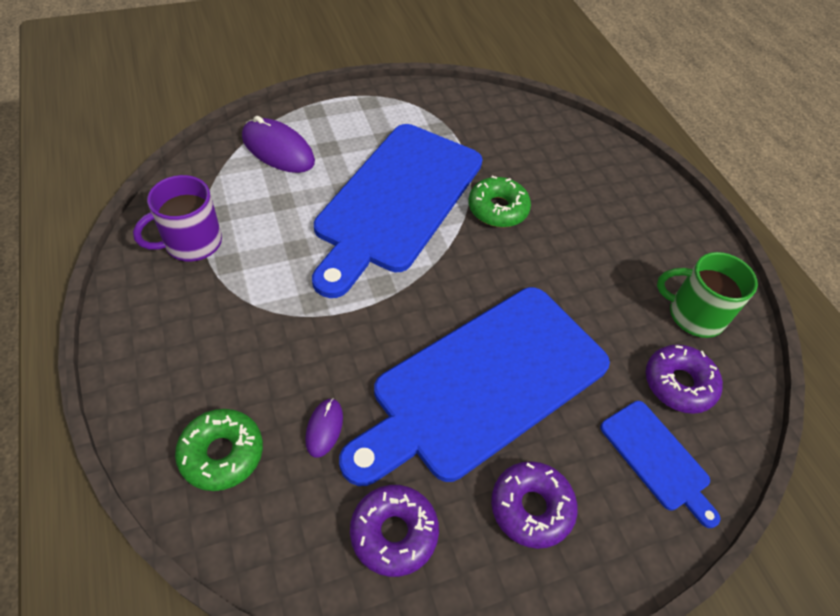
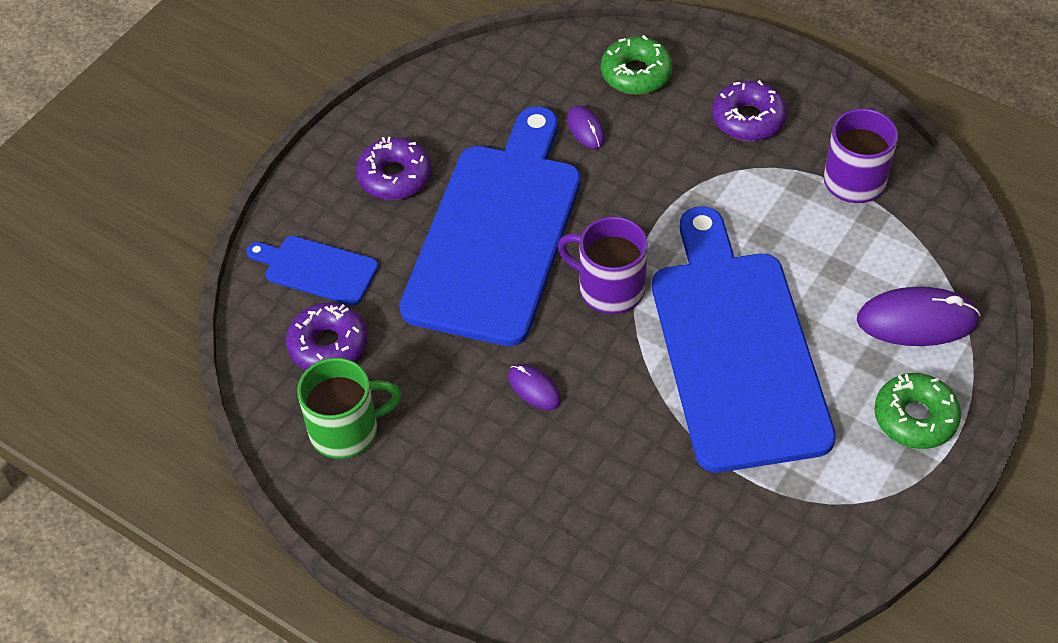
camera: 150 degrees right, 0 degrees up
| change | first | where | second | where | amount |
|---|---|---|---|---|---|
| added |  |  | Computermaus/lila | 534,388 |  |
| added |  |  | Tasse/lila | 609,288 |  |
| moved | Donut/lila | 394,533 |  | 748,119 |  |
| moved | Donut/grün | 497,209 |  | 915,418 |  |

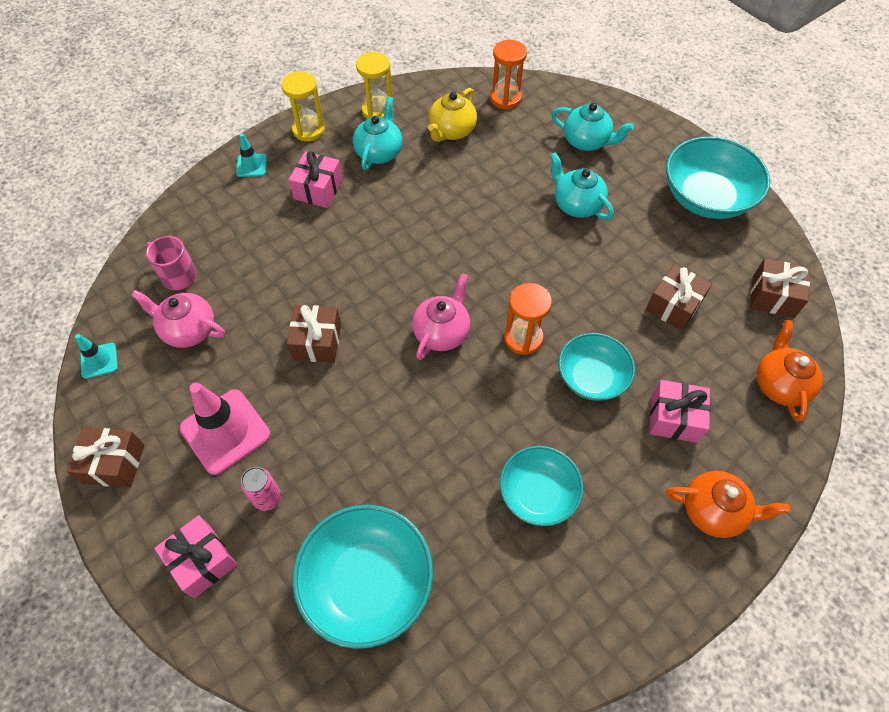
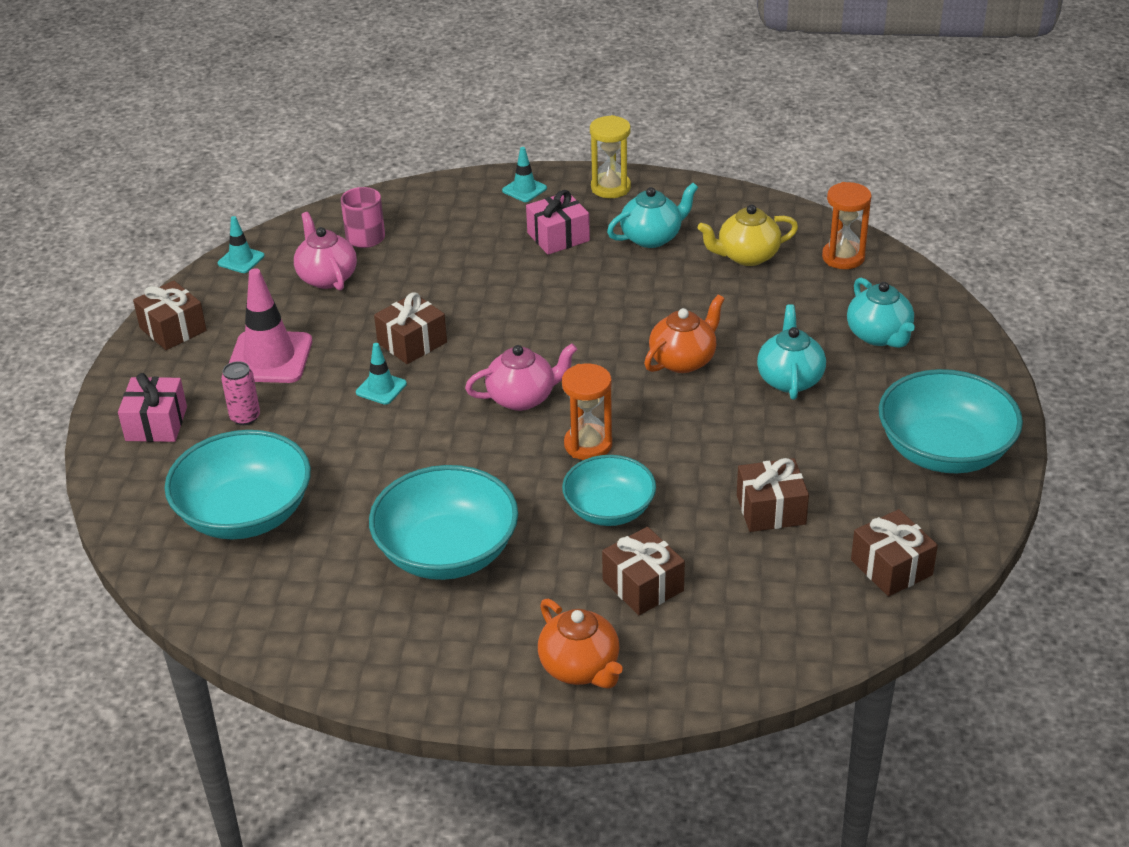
camera: 45 degrees right, 20 degrees down
| change | first | where | second | where | amount |
|---|---|---|---|---|---|
| removed | Sanduhr/gelb | 377,110 |  |  |  |
| added |  |  | Leitkegel/türkis | 381,388 |  |
| moved | Teekanne/orange | 779,385 |  | 683,360 |  |
| recoloured | Geschenk/rosa | 674,418 | Geschenk/braun | 643,585 |  |
| resized | Schüssel/türkis | 538,494 |  | 447,552 | x1.54 |

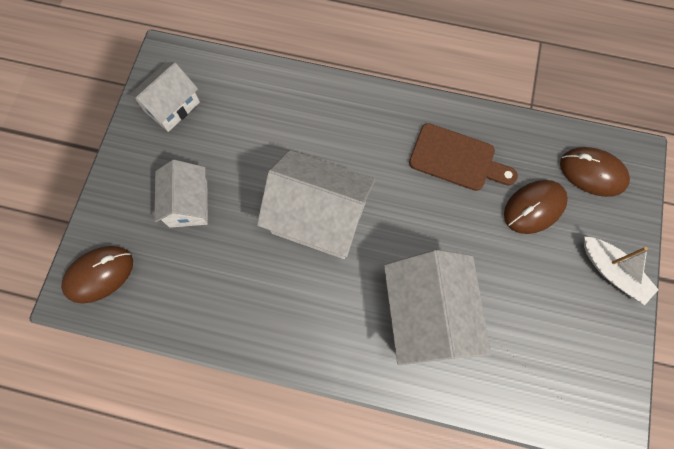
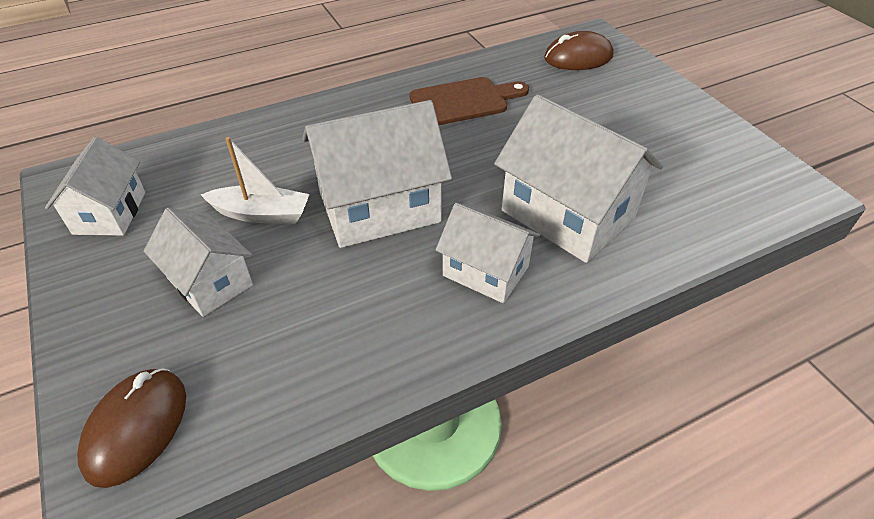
camera: 40 degrees left, 25 degrees down
| change | first | where | second | where | amount |
|---|---|---|---|---|---|
| removed | Computermaus/braun | 534,207 |  |  |  |
| added |  |  | Haus/weiß | 485,271 |  |
| moved | Boot/weiß | 612,272 |  | 262,214 |  |

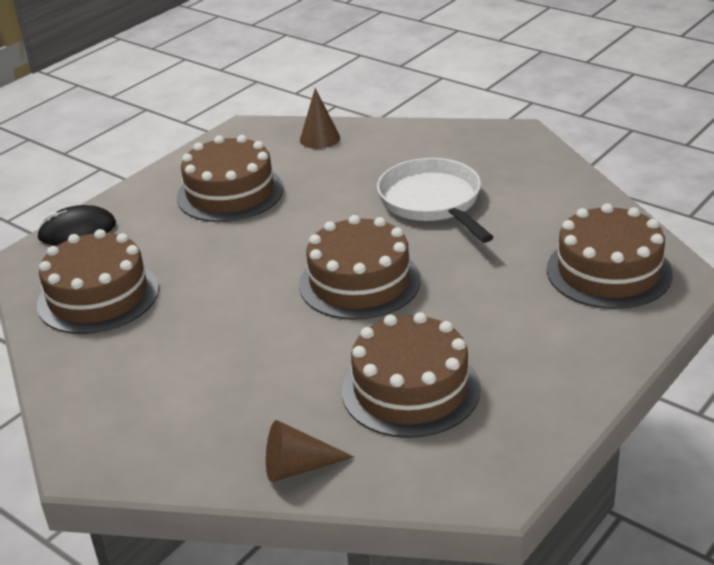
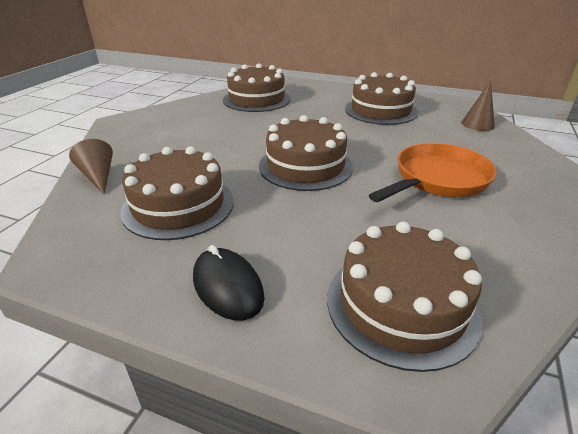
camera: 70 degrees right, 0 degrees up
| change | first | where | second | where | amount |
|---|---|---|---|---|---|
| moved | Computermaus/schwarz | 77,231 |  | 228,286 |  |
| recoloured | Pfanne/weiß | 433,202 | Pfanne/orange | 437,179 |  |

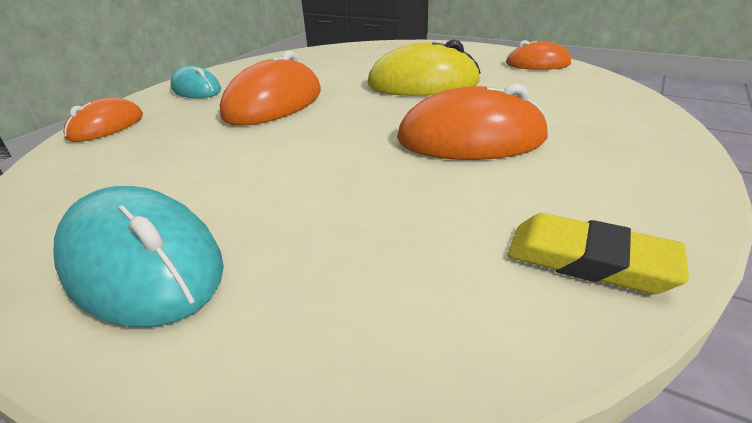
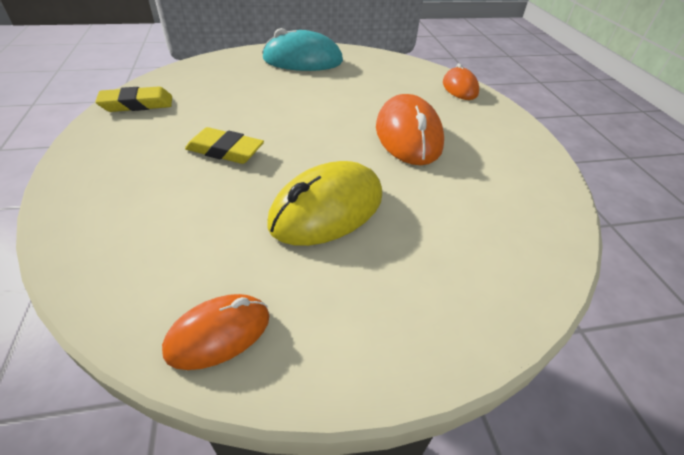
camera: 135 degrees right, 10 degrees up
| change | first | where | second | where | amount |
|---|---|---|---|---|---|
| removed | Computermaus/türkis | 196,89 |  |  |  |
| replaced | Computermaus/orange | 471,139 | Radiergummi/gelb | 225,150 |  |

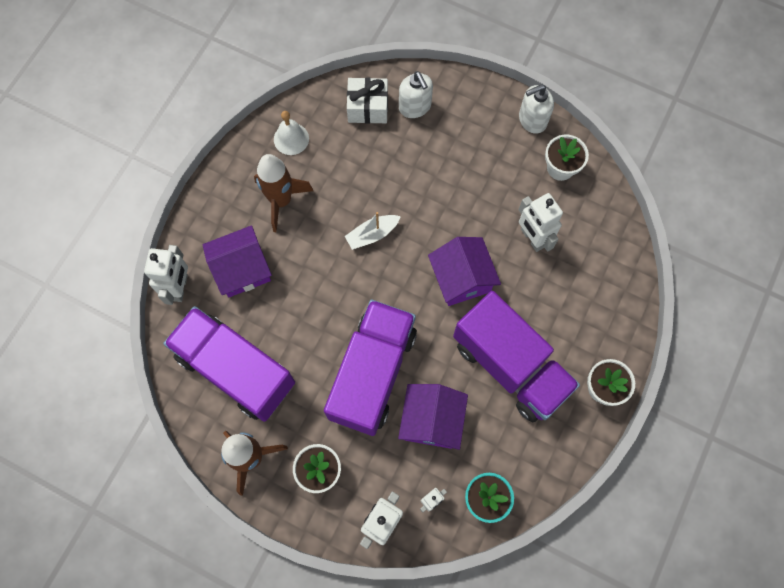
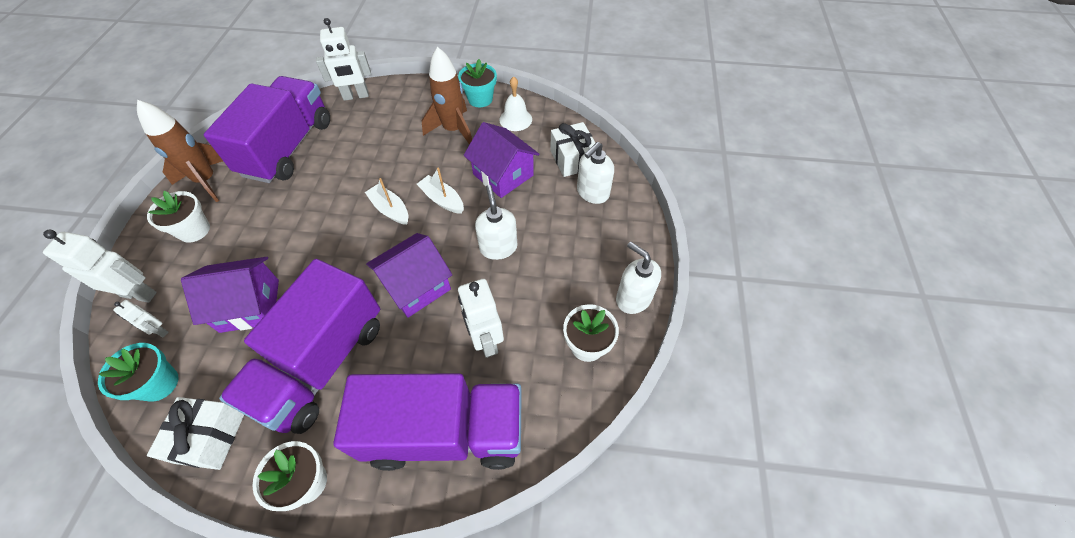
camera: 70 degrees right, 15 degrees down
| change | first | where | second | where | amount |
|---|---|---|---|---|---|
| added |  |  | Geschenk/weiß | 210,438 |  |
| added |  |  | Boot/weiß | 390,209 |  |
| added |  |  | Blumentopf/türkis | 480,99 |  |
| added |  |  | Seifenspender/weiß | 498,247 |  |
| moved | Haus/lila | 242,269 |  | 503,175 |  |
| moved | Lastwagen/lila | 372,373 |  | 445,432 |  |
| turned | Roboter/weiß | 532,238 |  | 486,341 | 60 degrees counterclockwise |

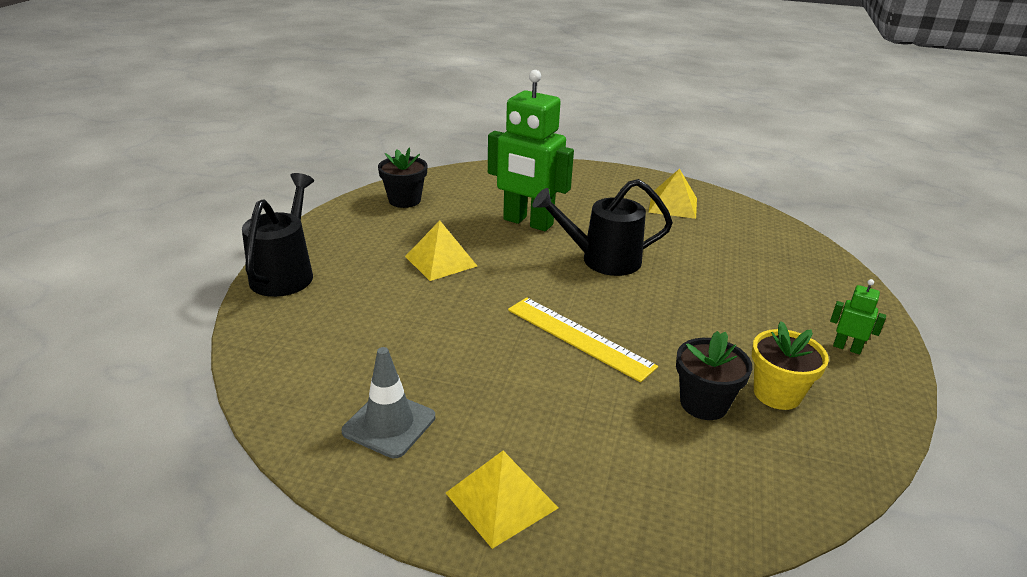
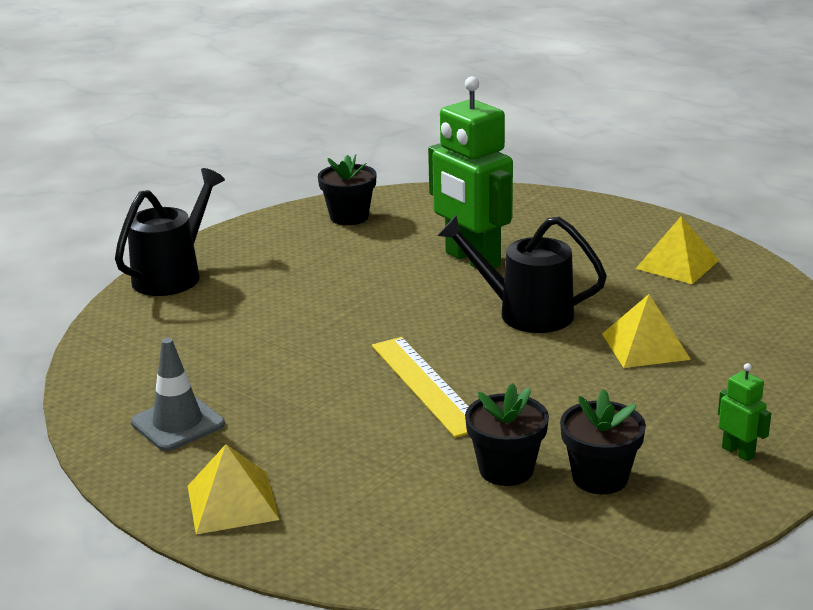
camera: 25 degrees right, 5 degrees down
| change | first | where | second | where | amount |
|---|---|---|---|---|---|
| moved | Pyramide/gelb | 441,261 |  | 645,346 |  |
| recoloured | Blumentopf/gelb | 777,393 | Blumentopf/schwarz | 600,477 |  |

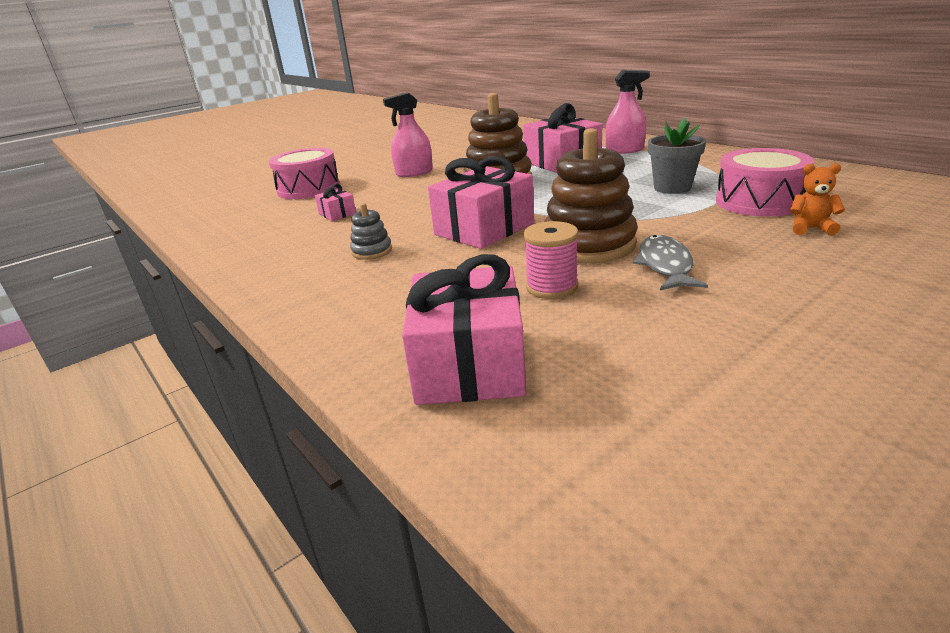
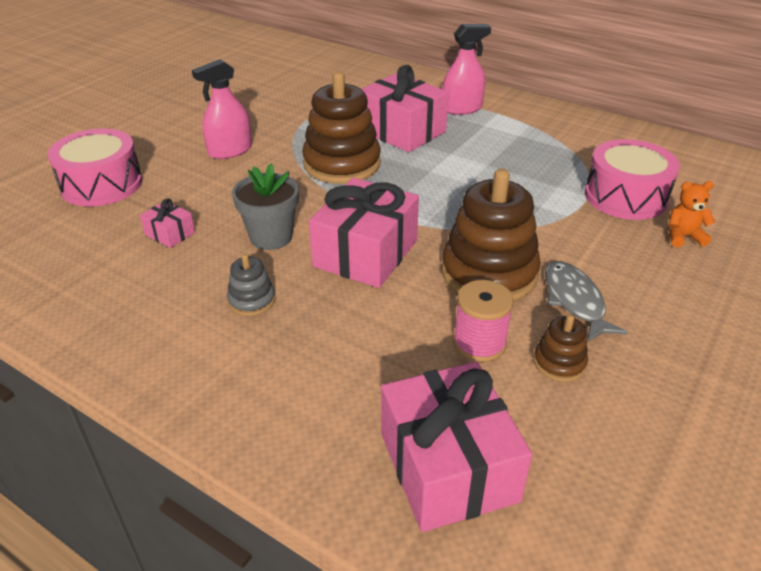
camera: 20 degrees left, 10 degrees up
| change | first | where | second | where | amount |
|---|---|---|---|---|---|
| added |  |  | Stapelspielzeug/braun | 559,363 |  |
| moved | Blumentopf/grau | 672,188 |  | 271,237 |  |

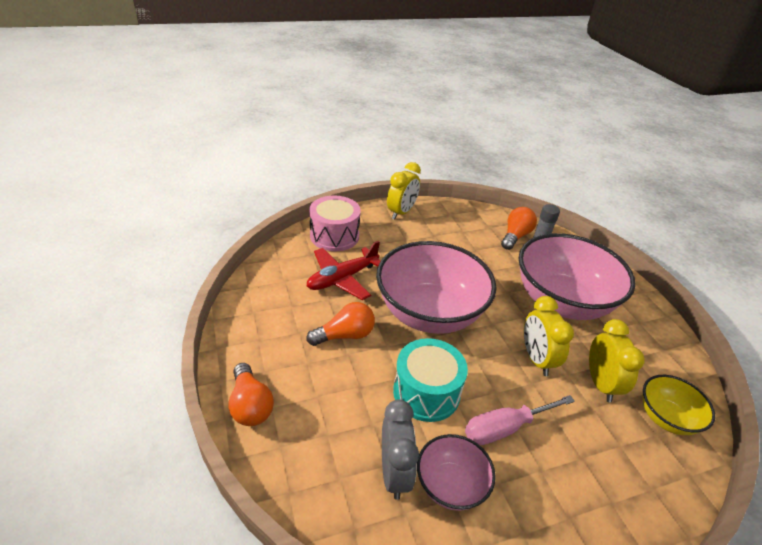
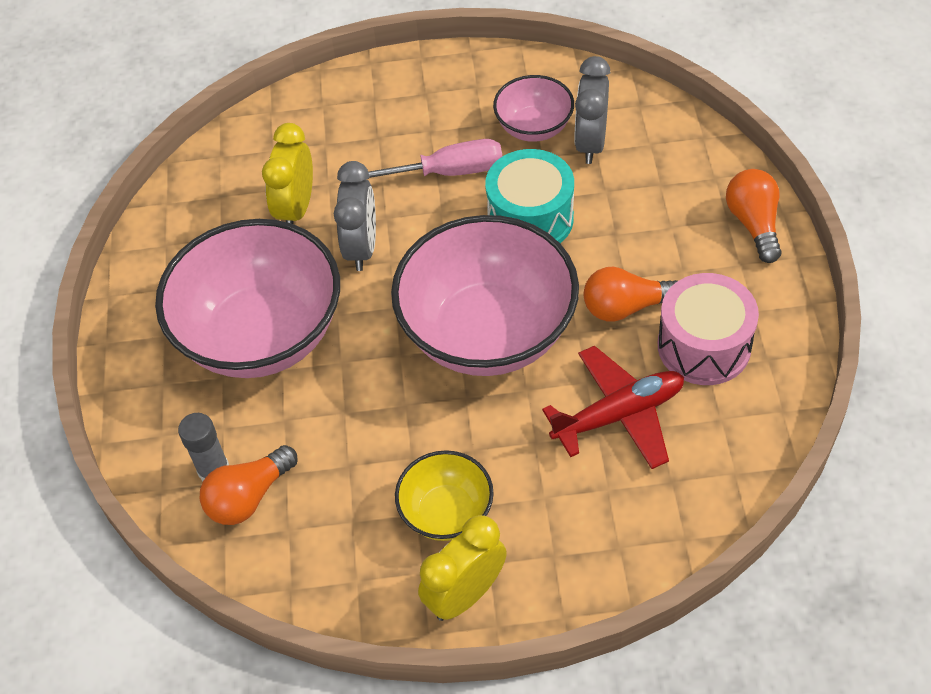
camera: 160 degrees left, 15 degrees up
| change | first | where | second | where | amount |
|---|---|---|---|---|---|
| moved | Trommel/rosa | 334,236 |  | 704,346 |  |
| moved | Schüssel/gelb | 666,418 |  | 446,512 |  |
| recoloured | Wecker/gelb | 536,359 | Wecker/grau | 362,247 |  |

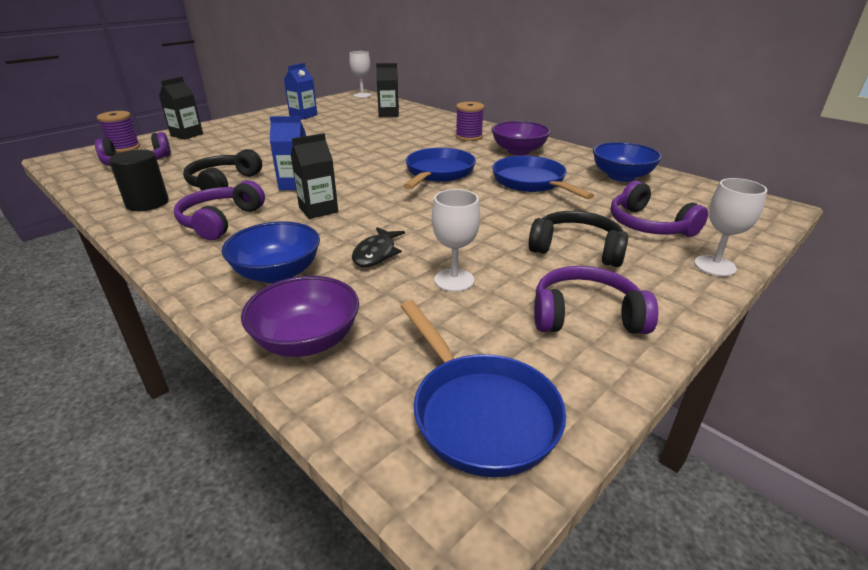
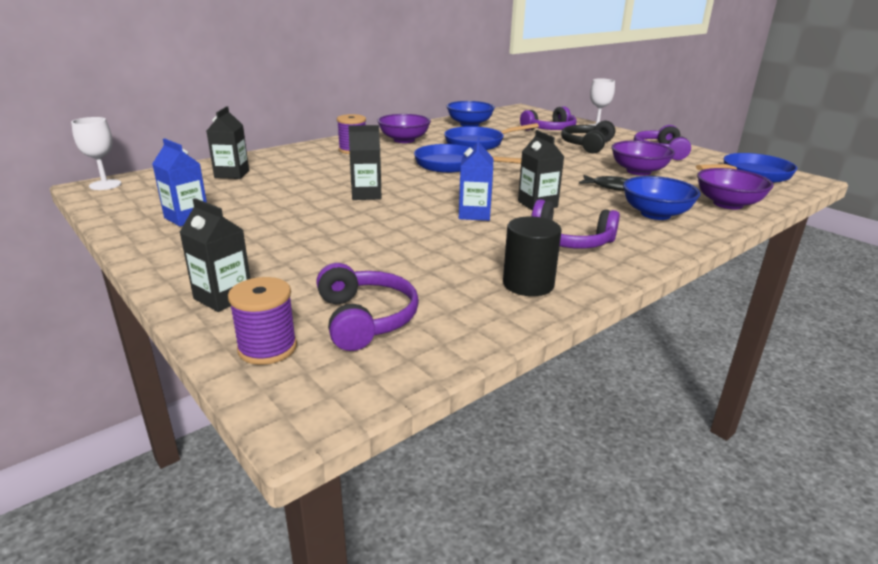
camera: 85 degrees left, 5 degrees down
| change | first | where | second | where | amount |
|---|---|---|---|---|---|
| removed | Kopfhörer/schwarz | 223,183 |  |  |  |
| added |  |  | Getränkekarton/schwarz | 366,195 |  |
| replaced | Kelch/weiß | 454,280 | Schüssel/lila | 638,171 |  |

